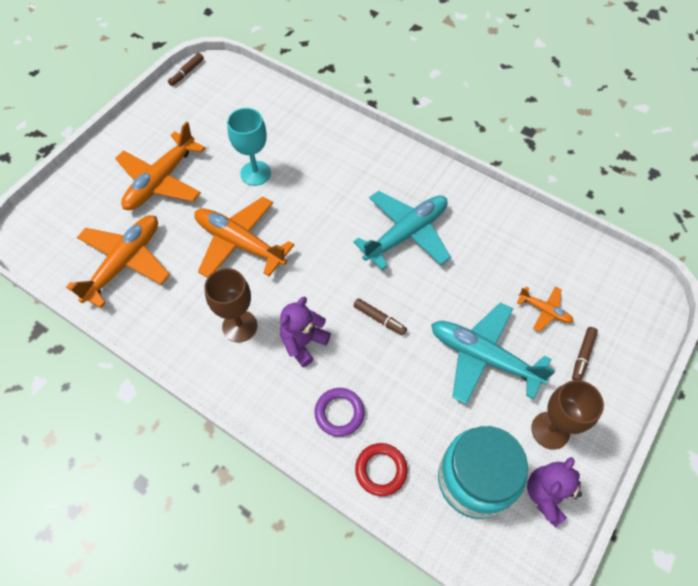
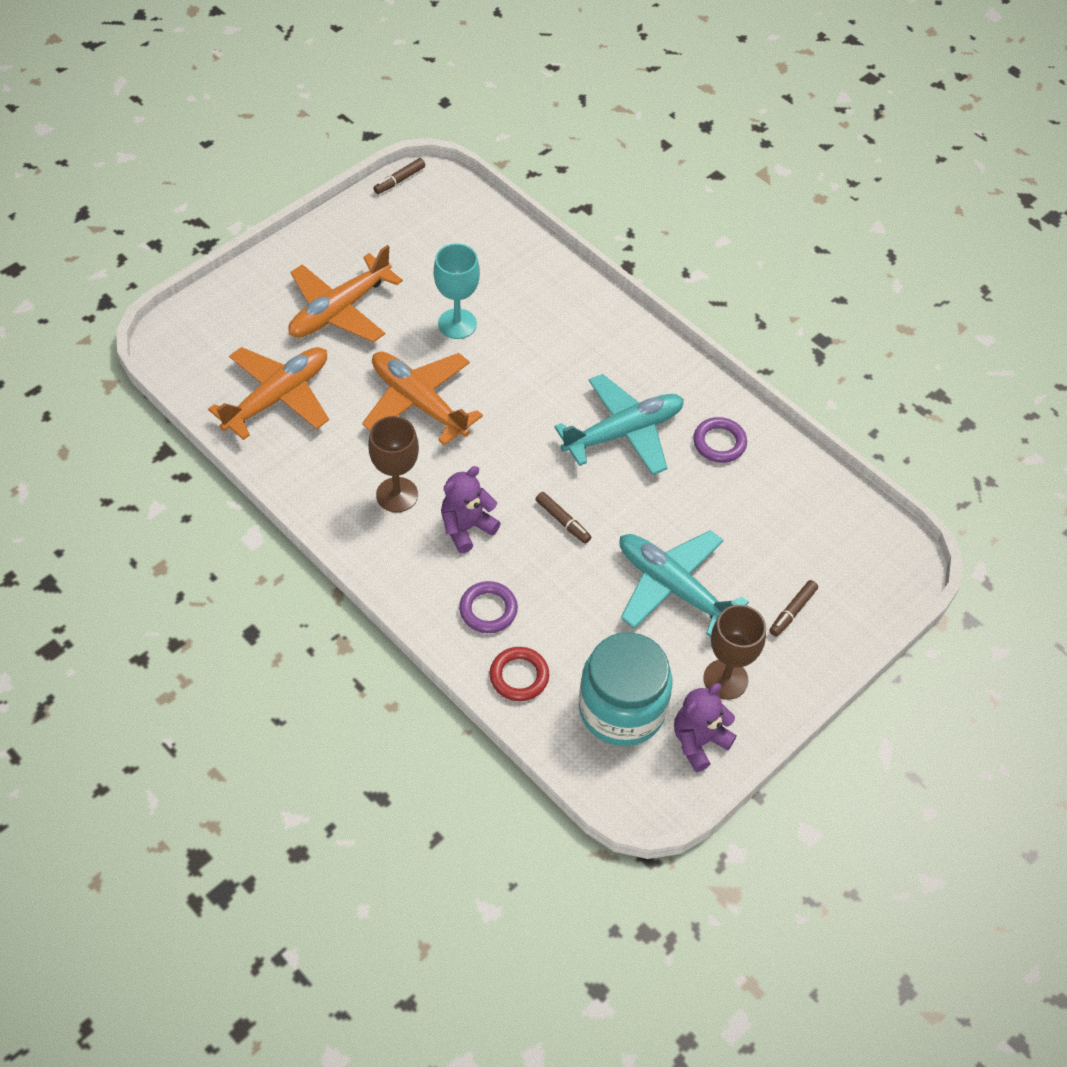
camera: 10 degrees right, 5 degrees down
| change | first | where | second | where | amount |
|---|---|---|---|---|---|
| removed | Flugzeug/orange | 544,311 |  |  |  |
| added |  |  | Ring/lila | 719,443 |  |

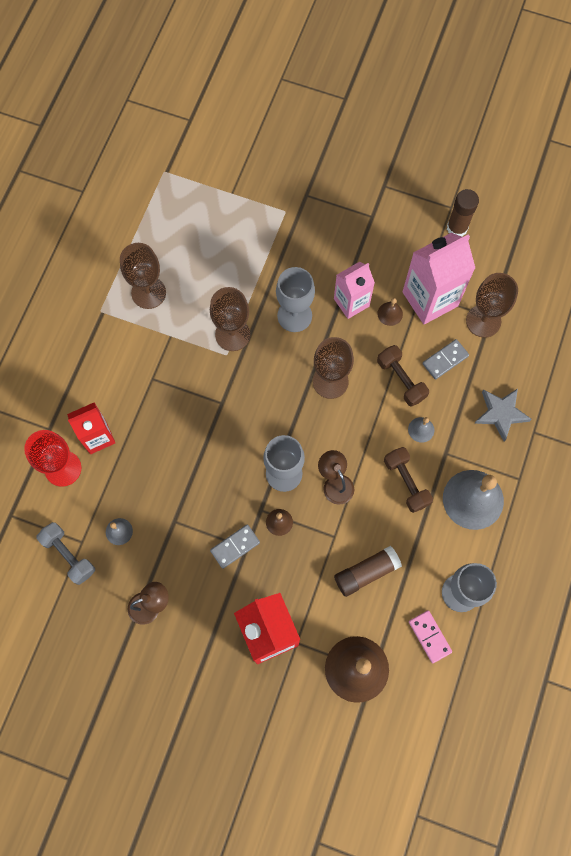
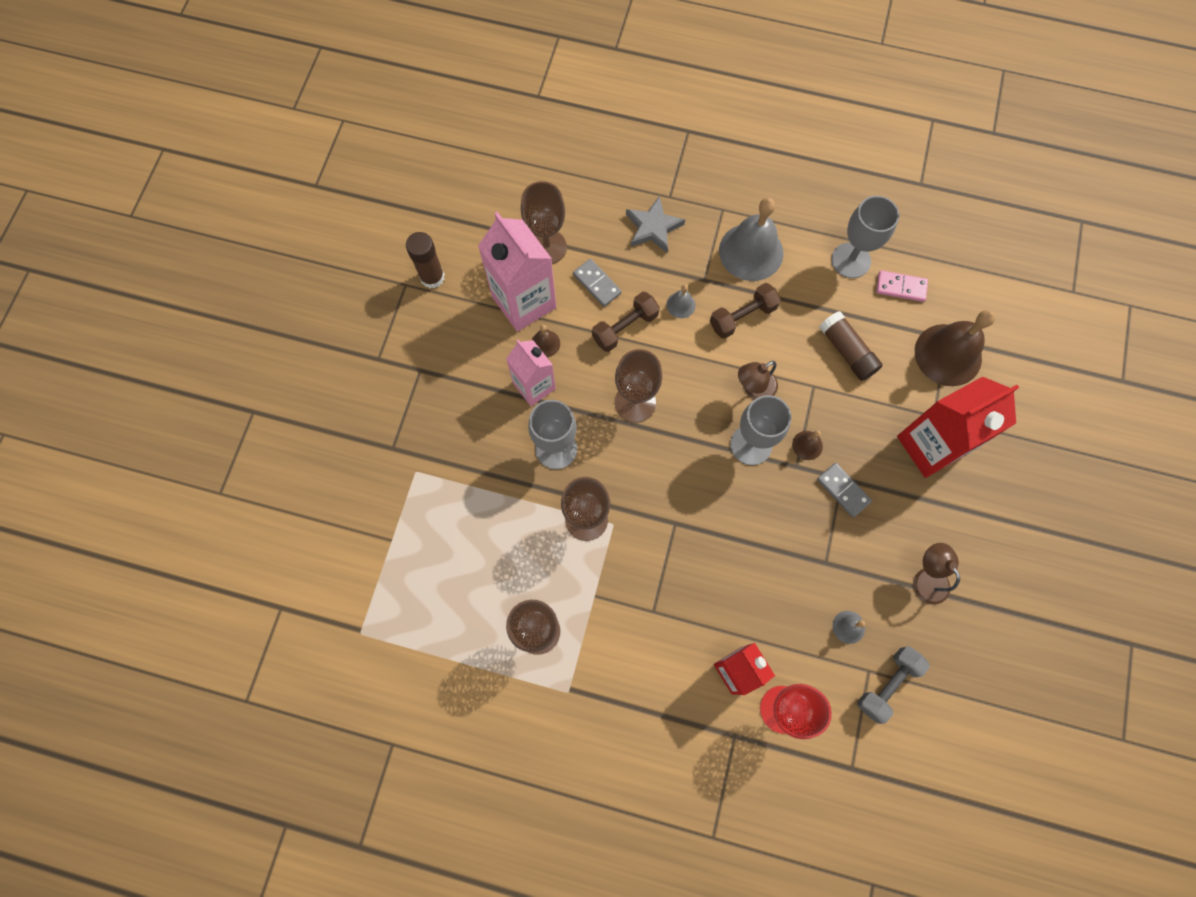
camera: 95 degrees left, 0 degrees up
| change | first | where | second | where | amount |
|---|---|---|---|---|---|
| turned | Dominostein/rosa | 430,636 |  | 901,287 | 45 degrees clockwise |

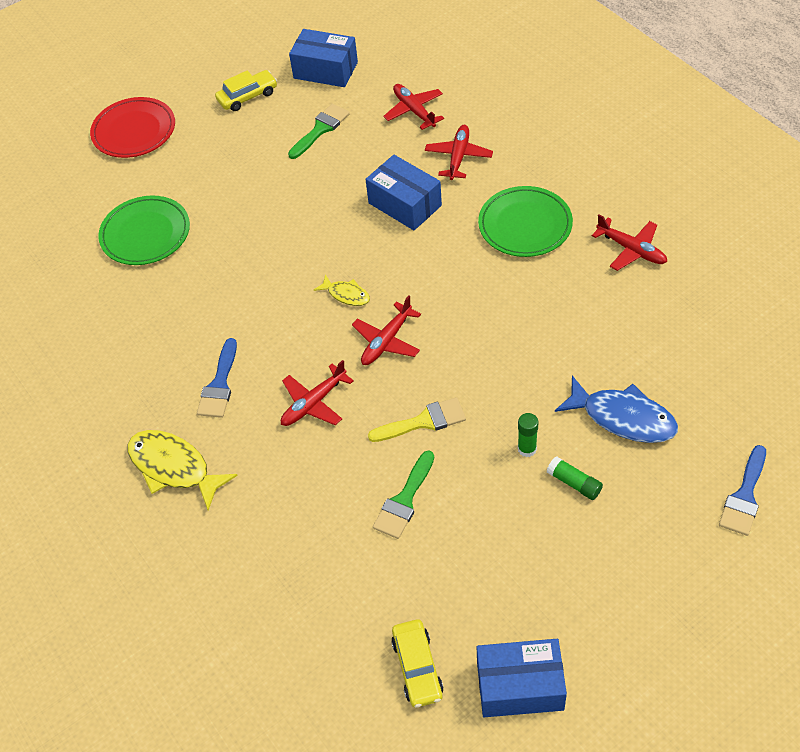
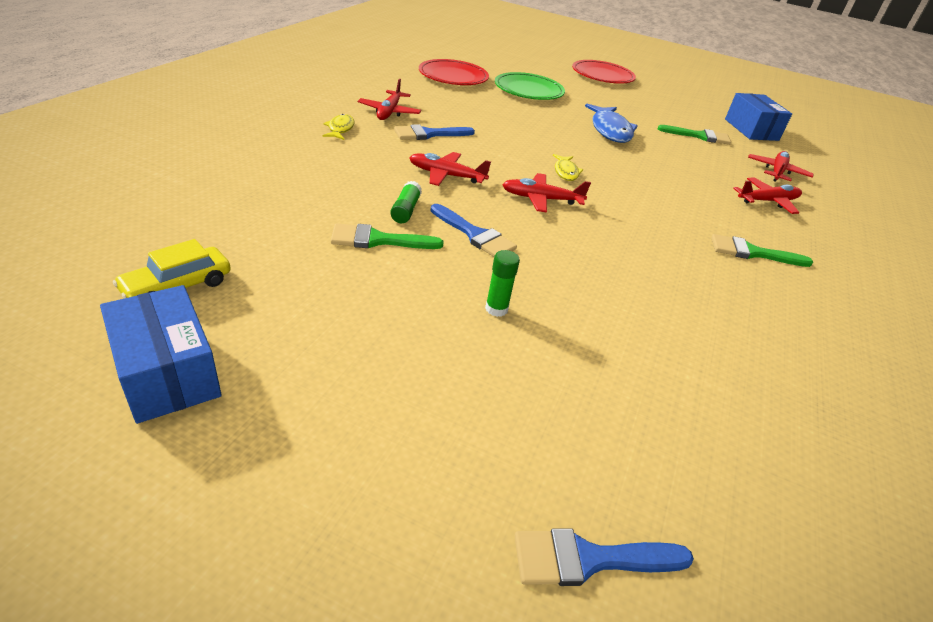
camera: 50 degrees right, 15 degrees down
| change | first | where | second | where | amount |
|---|---|---|---|---|---|
| removed | Auto/gelb | 247,96 |  |  |  |
| removed | Schachtel/blau | 405,204 |  |  |  |
| added |  |  | Teller/rot | 453,76 |  |
| moved | Klebestift/grün | 574,483 |  | 405,210 |  |
| moved | Fisch/blau | 623,418 |  | 610,130 |  |
| moved | Flugzeug/rot | 631,249 |  | 389,112 |  |
| replaced | Teller/grün | 525,225 | Pinsel/grün | 752,253 |  |
| recoloured | Pinsel/gelb | 424,421 | Pinsel/blau | 475,235 |  |
| resized | Fisch/gelb | 174,468 |  | 340,129 | x0.53 |

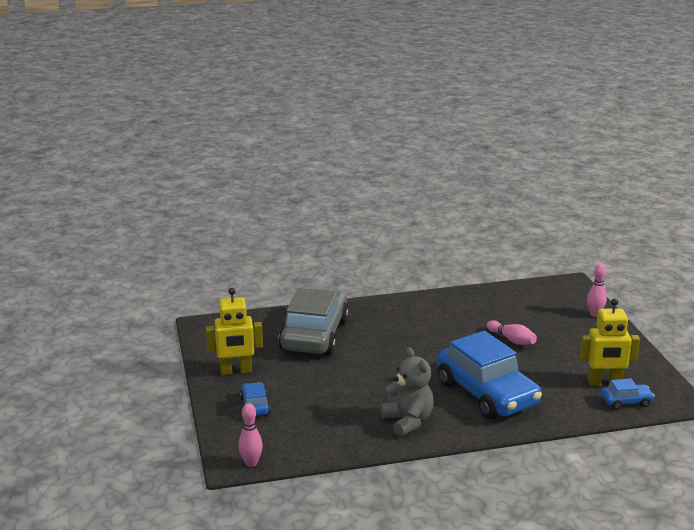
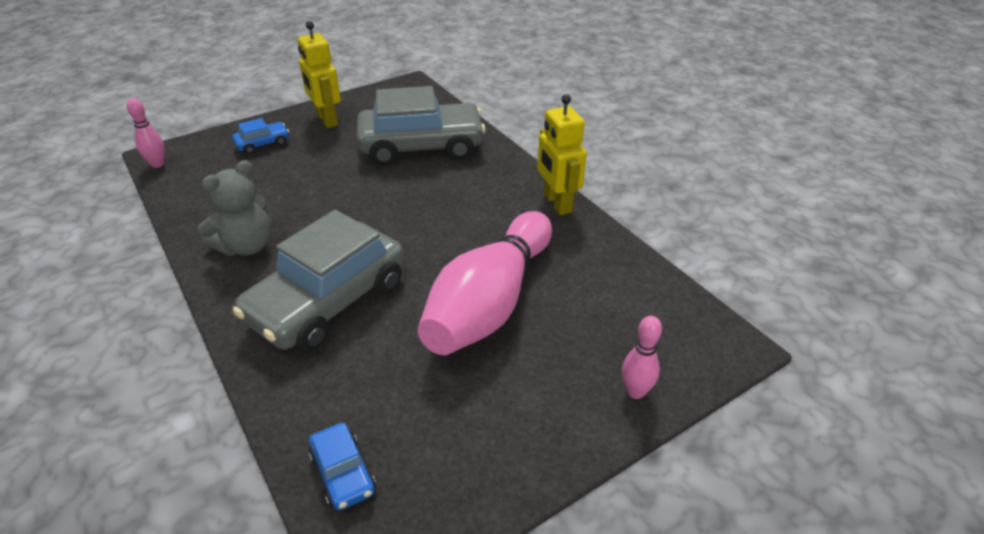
camera: 70 degrees right, 15 degrees up
| change | first | where | second | where | amount |
|---|---|---|---|---|---|
| moved | Roboter/gelb | 604,383 |  | 557,203 |  |
| recoloured | Auto/blau | 487,393 | Auto/grau | 328,301 |  |
| resized | Bowlingkegel/rosa | 512,340 |  | 490,303 | x2.45 |

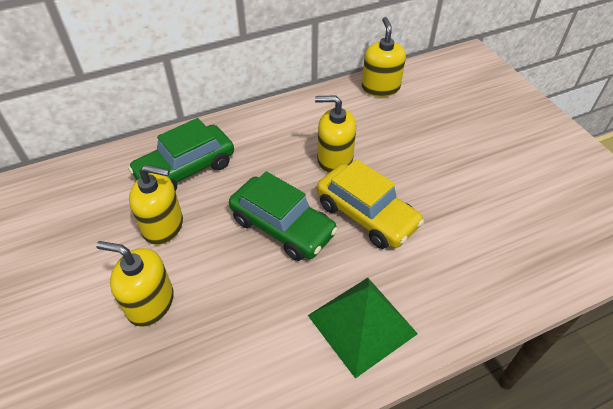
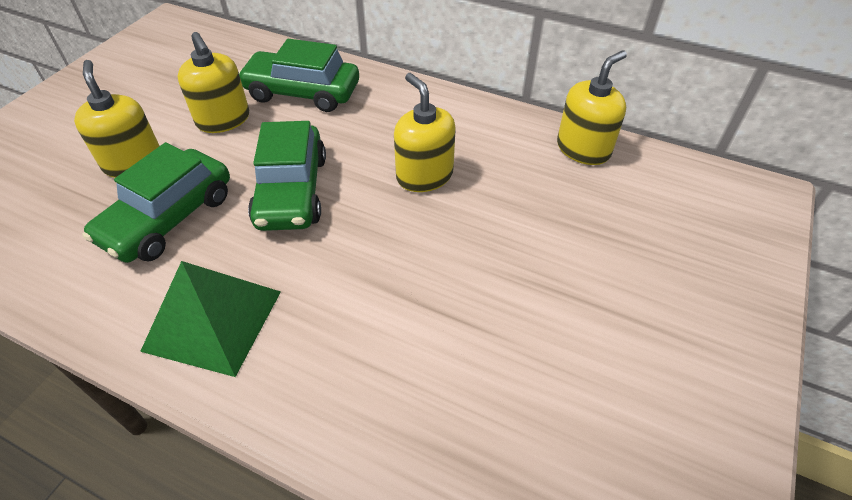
camera: 50 degrees right, 0 degrees up
| change | first | where | second | where | amount |
|---|---|---|---|---|---|
| removed | Auto/gelb | 366,214 |  |  |  |
| added |  |  | Auto/grün | 169,218 |  |

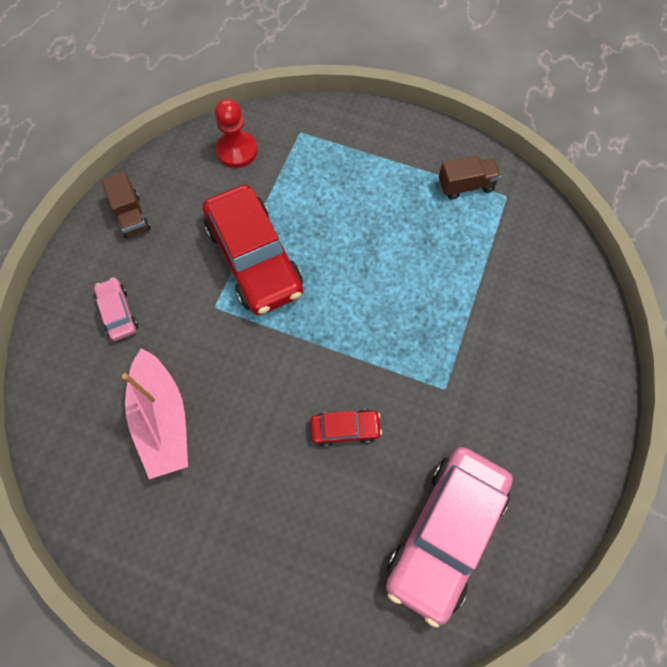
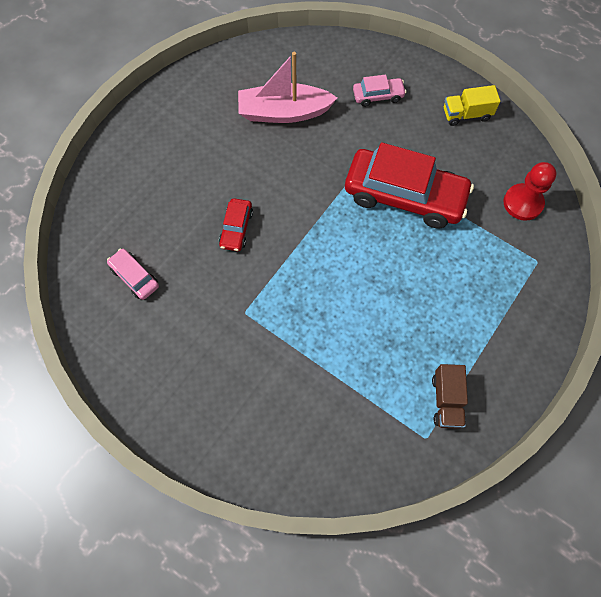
camera: 105 degrees right, 0 degrees up
| change | first | where | second | where | amount |
|---|---|---|---|---|---|
| recoloured | Lastwagen/braun | 131,215 | Lastwagen/gelb | 466,114 |  |
| turned | Auto/rot | 254,258 |  | 404,196 | 150 degrees counterclockwise |
| resized | Auto/rosa | 446,533 |  | 135,277 | x0.46 |

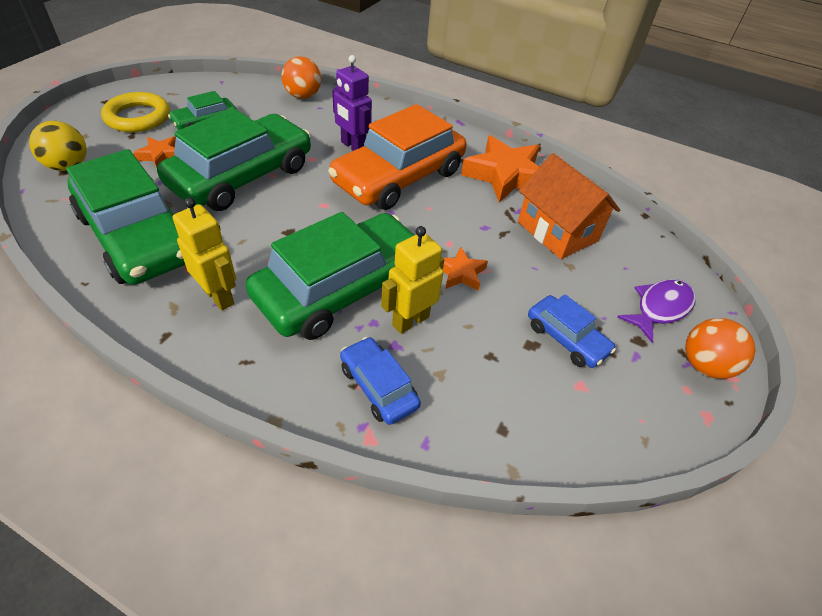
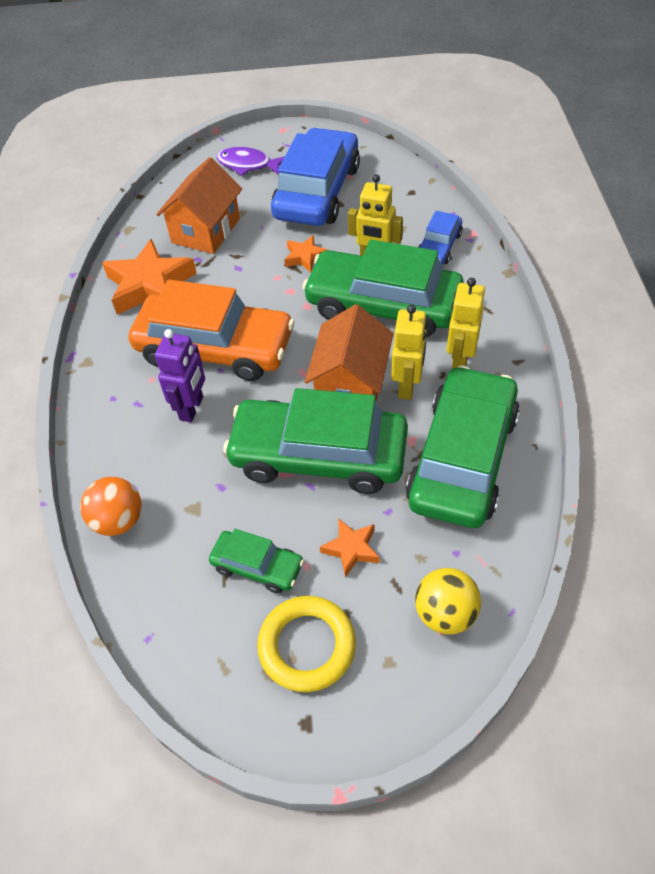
camera: 115 degrees left, 5 degrees up
| change | first | where | second | where | amount |
|---|---|---|---|---|---|
| removed | Ball/orange | 704,365 |  |  |  |
| added |  |  | Haus/orange | 351,385 |  |
| added |  |  | Roboter/gelb | 407,386 |  |
| resized | Auto/blau | 566,338 |  | 317,192 | x2.09 |

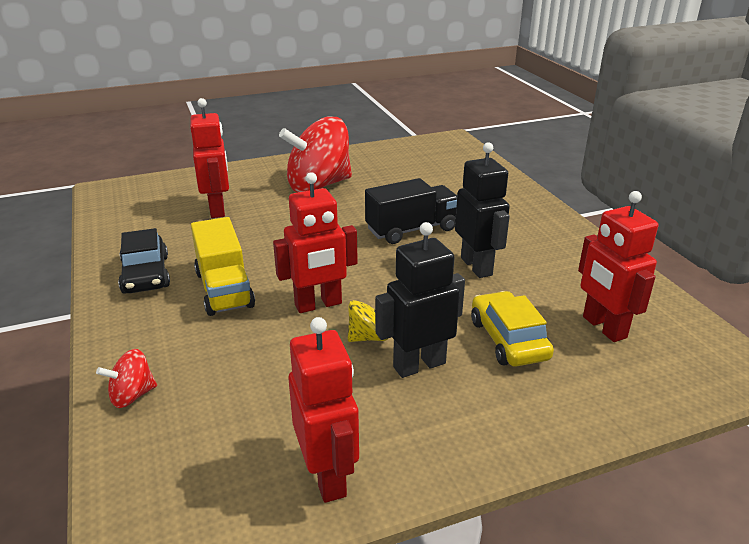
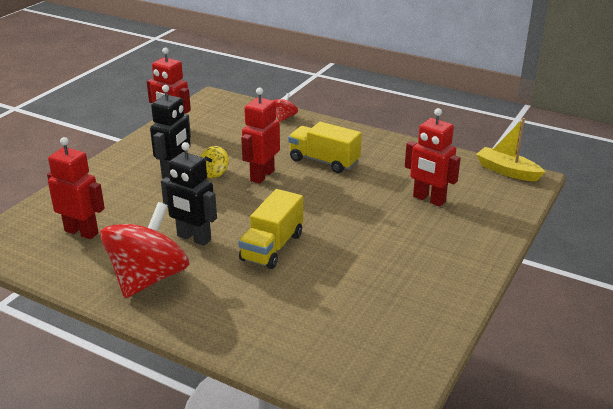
camera: 140 degrees right, 0 degrees up
| change | first | where | second | where | amount |
|---|---|---|---|---|---|
| removed | Auto/schwarz | 146,274 |  |  |  |
| removed | Auto/gelb | 508,339 |  |  |  |
| added |  |  | Boot/gelb | 507,171 |  |
| moved | Kreisel/rot | 318,185 |  | 148,278 |  |
| recoloured | Lastwagen/schwarz | 411,230 | Lastwagen/gelb | 272,247 |  |

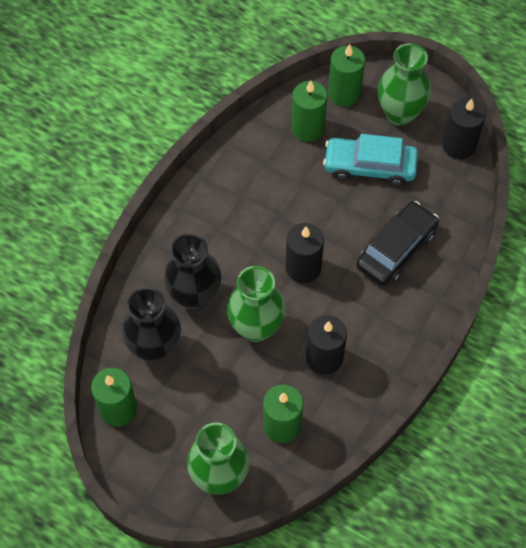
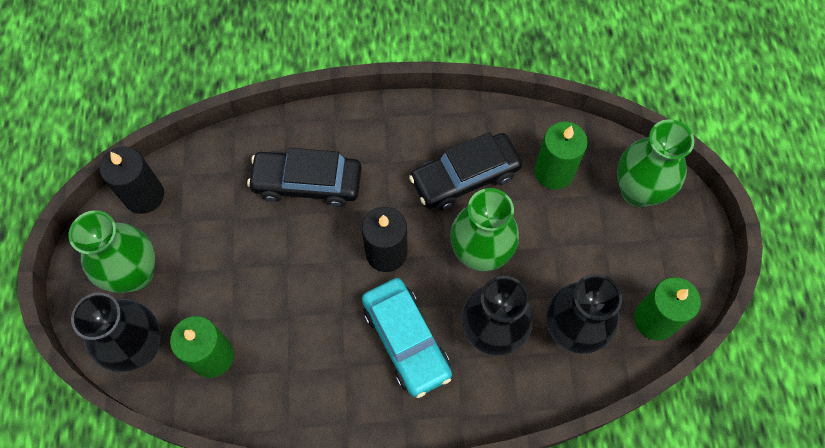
camera: 125 degrees left, 5 degrees up
| change | first | where | second | where | amount |
|---|---|---|---|---|---|
| moved | Auto/türkis | 369,166 |  | 406,340 |  |
| replaced | Kerze/schwarz | 324,358 | Auto/schwarz | 465,177 |  |
| replaced | Kerze/grün | 344,93 | Vase/schwarz | 139,347 |  |

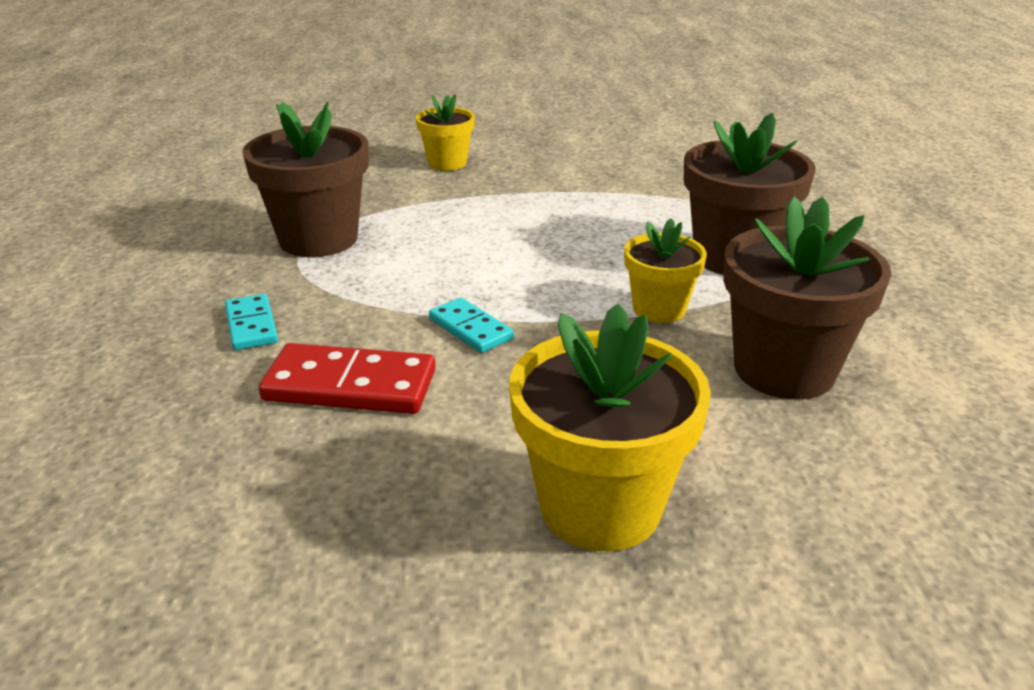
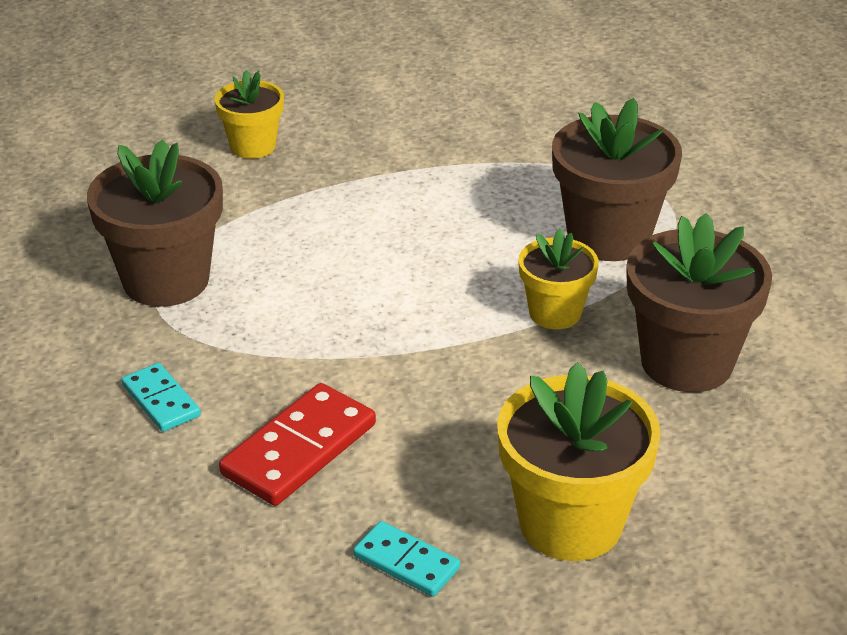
camera: 15 degrees left, 5 degrees up
| change | first | where | second | where | amount |
|---|---|---|---|---|---|
| moved | Dominostein/türkis | 470,329 |  | 406,562 |  |
| turned | Dominostein/rot | 350,385 |  | 299,449 | 45 degrees counterclockwise |

